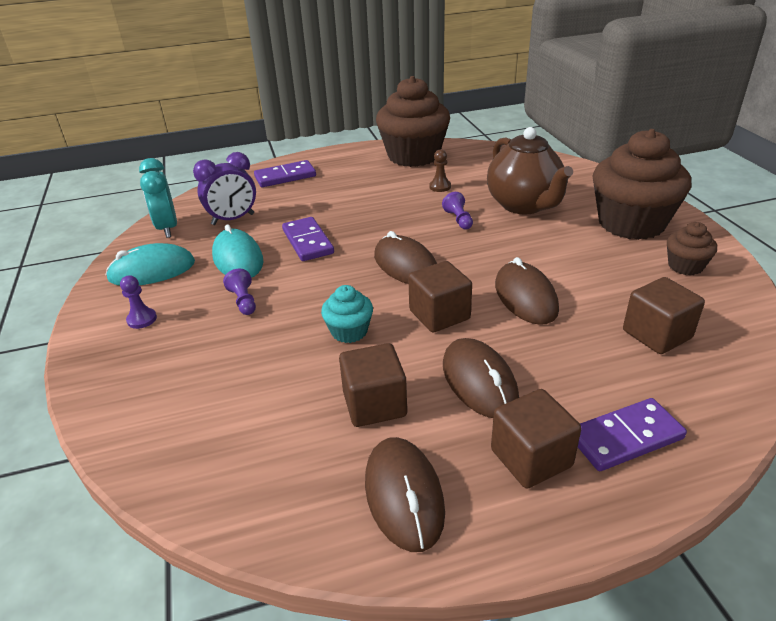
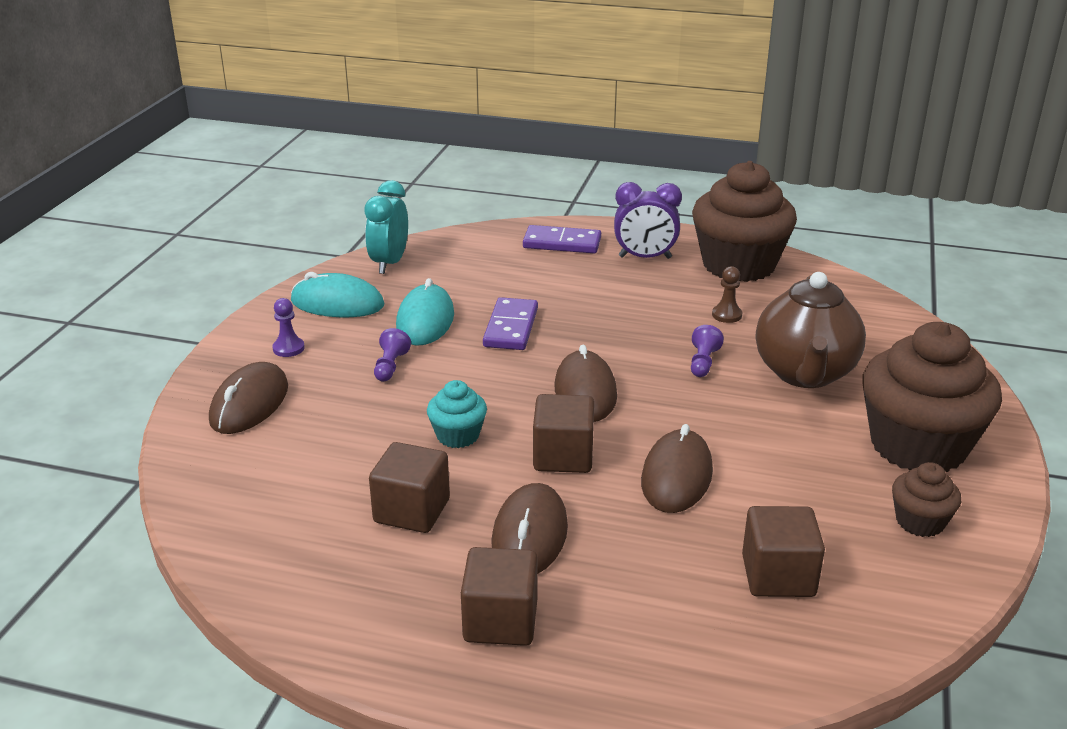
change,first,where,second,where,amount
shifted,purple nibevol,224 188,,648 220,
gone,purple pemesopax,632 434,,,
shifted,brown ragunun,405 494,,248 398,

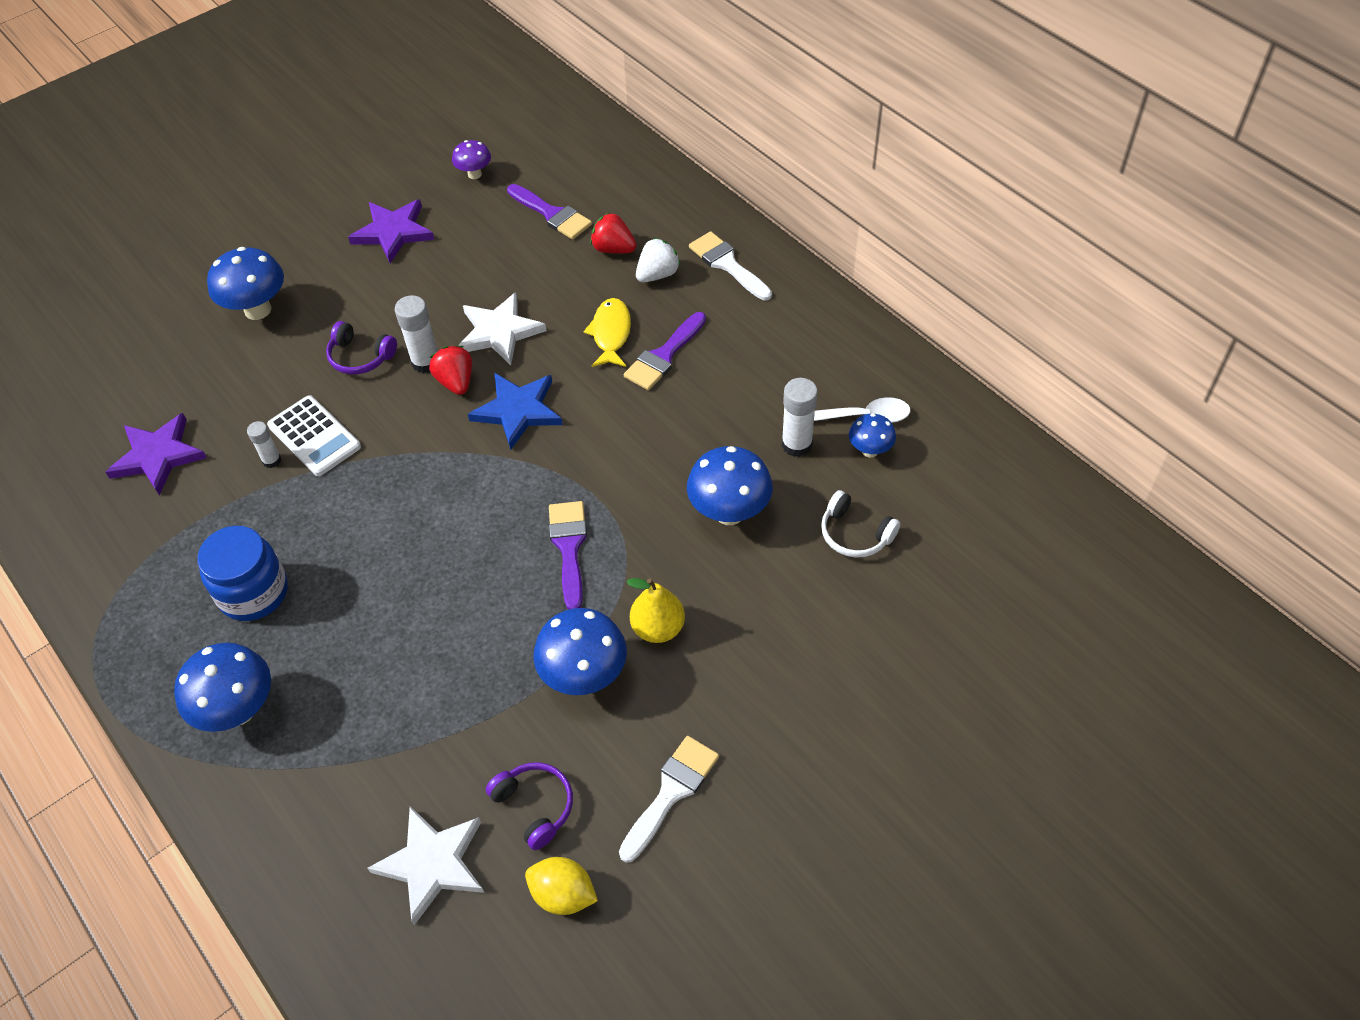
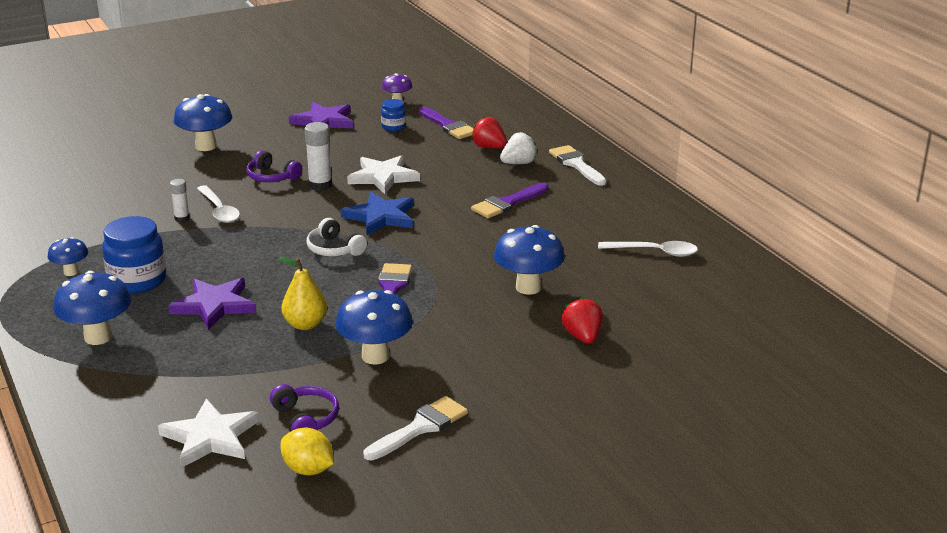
change,first,where,second,where,amount
gone,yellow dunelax,607 332,,,
shifted,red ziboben,450 370,,582 320,
gone,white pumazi,800 417,,,
swapped,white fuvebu,314 435,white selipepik,218 204,
shifted,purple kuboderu,156 454,,212 304,
shifted,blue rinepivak,872 436,,68 256,
shifted,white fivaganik,860 524,,337 237,
shifted,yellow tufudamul,656 610,,303 293,
new,,,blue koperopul,393 115,

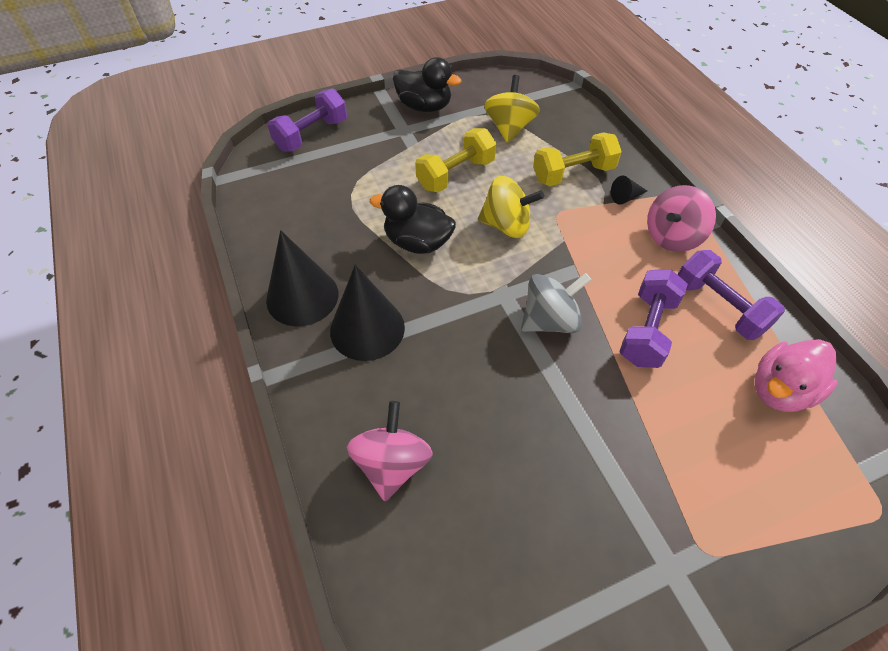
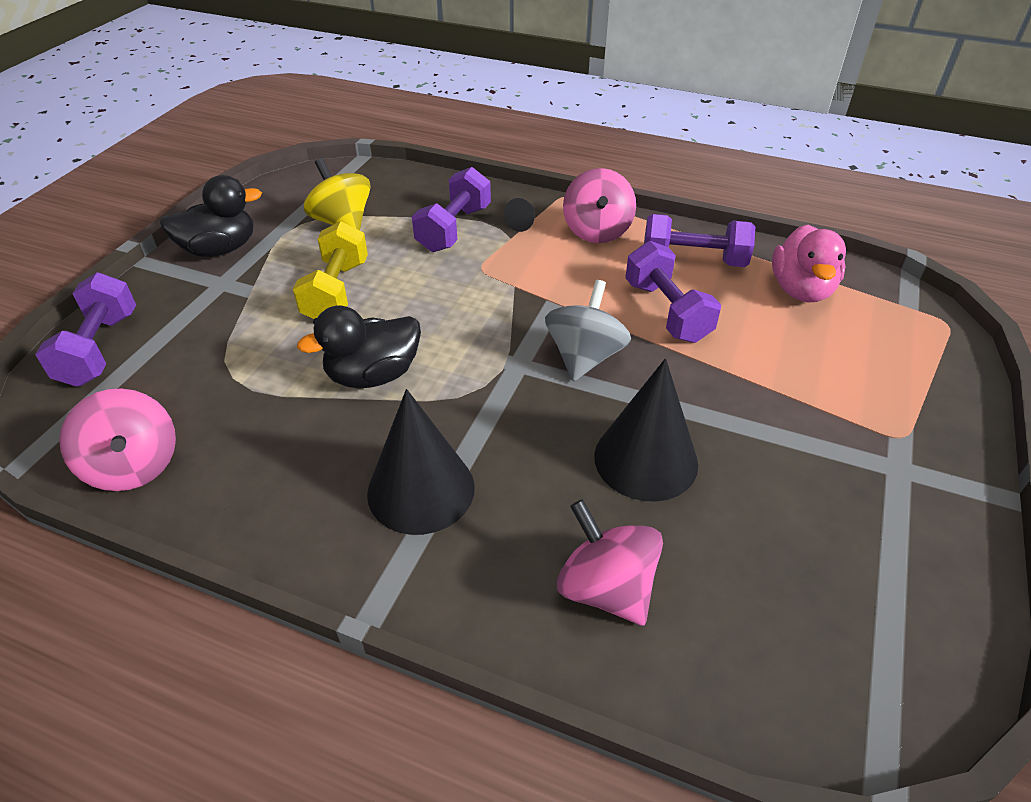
change,first,where,second,where,amount
repainted,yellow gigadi,577 159,purple gigadi,451 209,
gone,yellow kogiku,511 207,,,
shifted,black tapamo,302 278,,646 430,
new,,,pink kogiku,117 439,

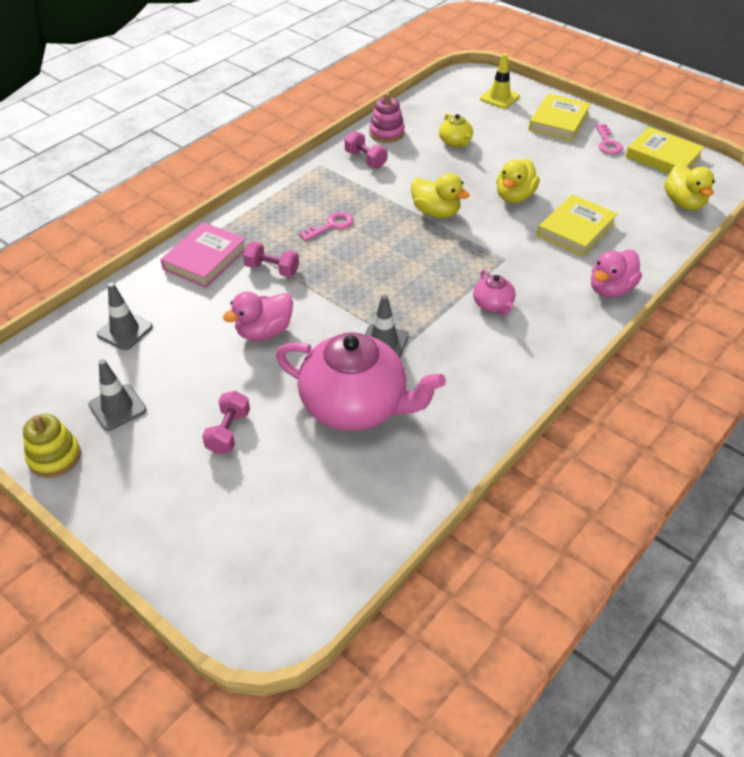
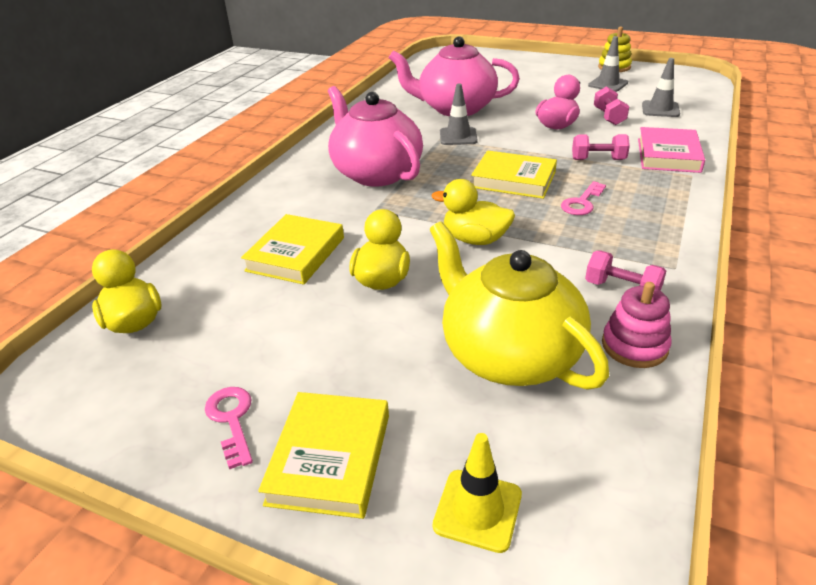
change,first,where,second,where,amount
scaled,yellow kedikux,456 130,,519 305,x2.28
shifted,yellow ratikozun,665 150,,514 174,
gone,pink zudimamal,616 273,,,
scaled,pink kedikux,494 292,,375 136,x2.28
shifted,pink gigadi,226 422,,611 105,

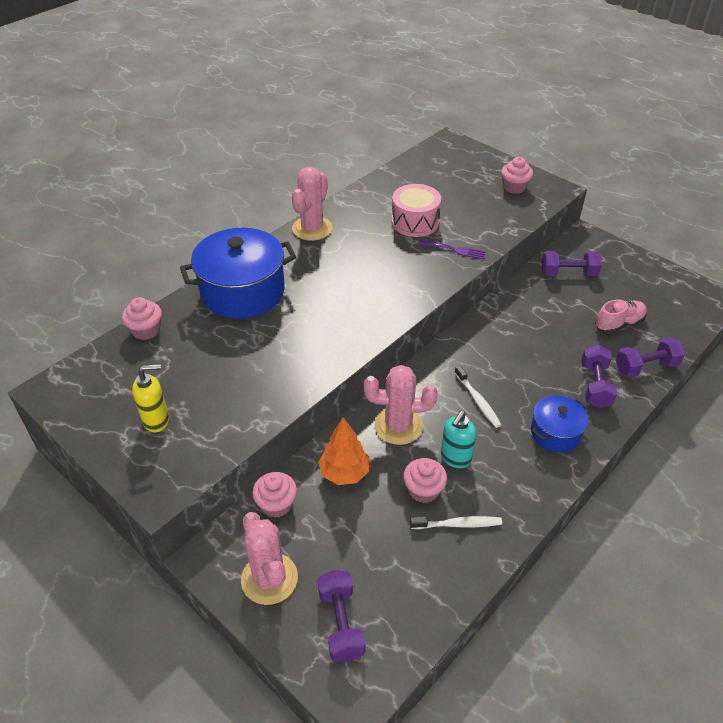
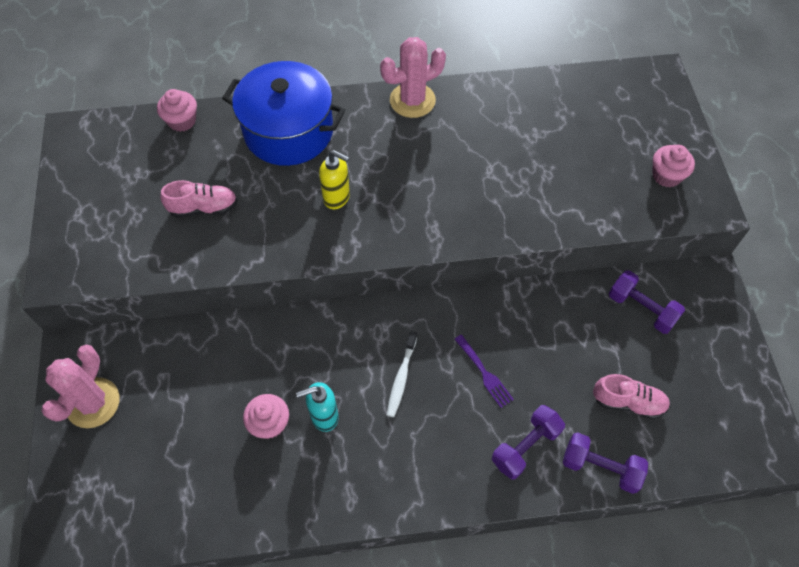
change,first,where,second,where,amount
gone,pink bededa,416 210,,,
shifted,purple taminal,452 250,,484 371,
shifted,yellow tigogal,150 398,,334 179,
gone,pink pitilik,401 405,,,
gone,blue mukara,559 423,,,
gone,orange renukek,344 451,,,
gone,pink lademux,274 495,,,
gone,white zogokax,456 522,,,
gone,purple gigadi,341 616,,,
new,,,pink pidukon,199 198,

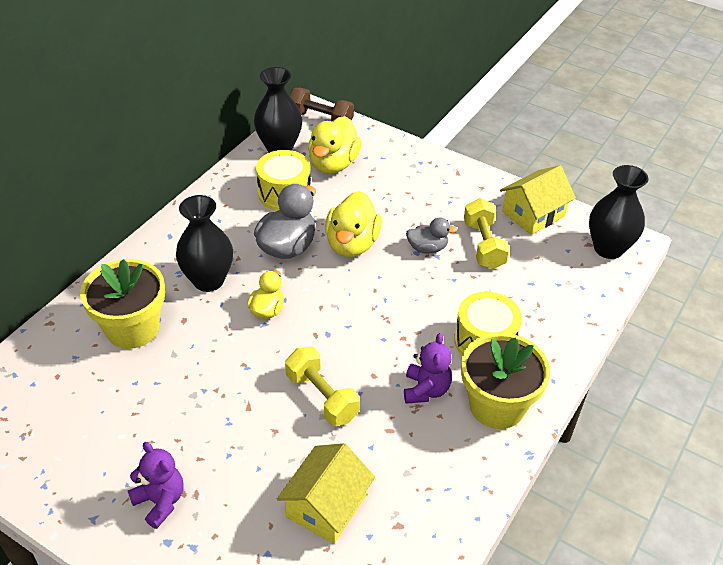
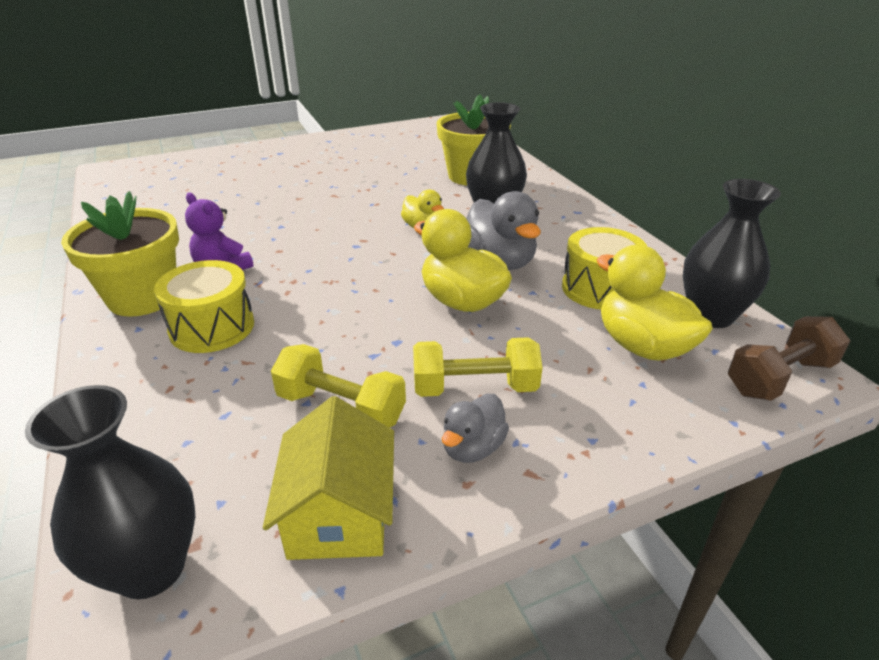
change,first,where,second,where,amount
shifted,grey zudimamal,432 236,,475 428,
shifted,yellow gigadi,322 386,,477 367,
gone,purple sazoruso,156 485,,,
gone,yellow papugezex,326 493,,,

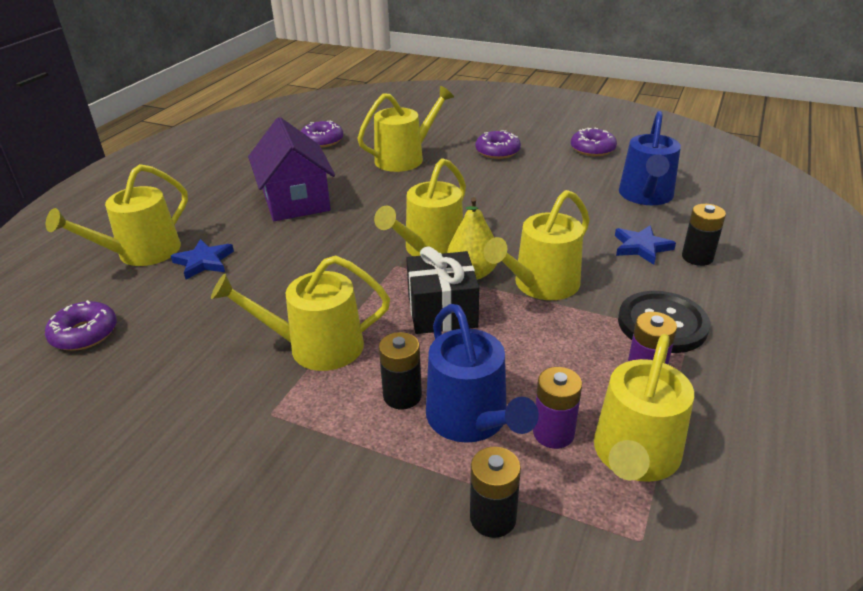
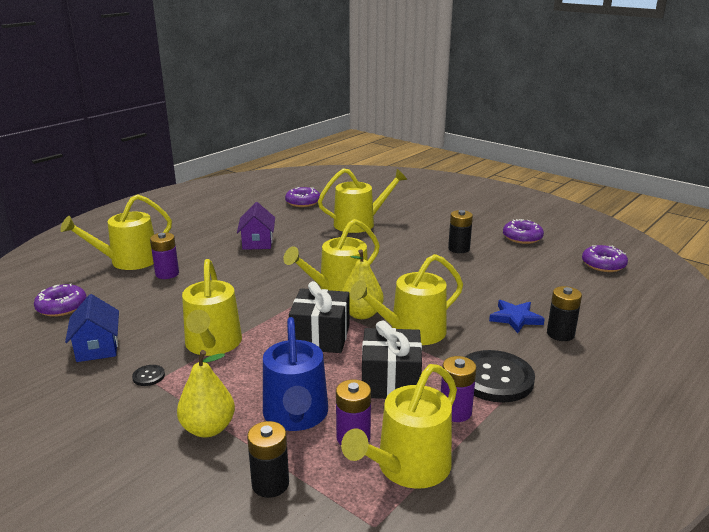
change,first,where,second,where,amount
gone,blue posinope,650 158,,,
scaled,purple papugezex,291 169,,256 226,x0.61
shifted,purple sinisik,498 144,,605 258,
swapped,blue kuboderu,202 259,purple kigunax,164 256,
rotated,yellow posinope,300 313,,212 307,105 degrees counterclockwise
shifted,black kigunax,400 370,,460 231,
new,,,blue papugezex,92 328,
new,,,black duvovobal,392 360,
new,,,yellow tufudamul,206 393,
new,,,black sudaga,148 375,

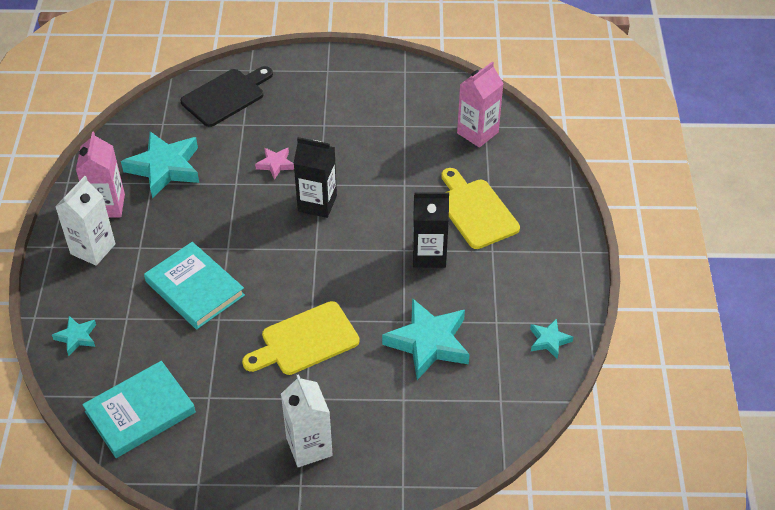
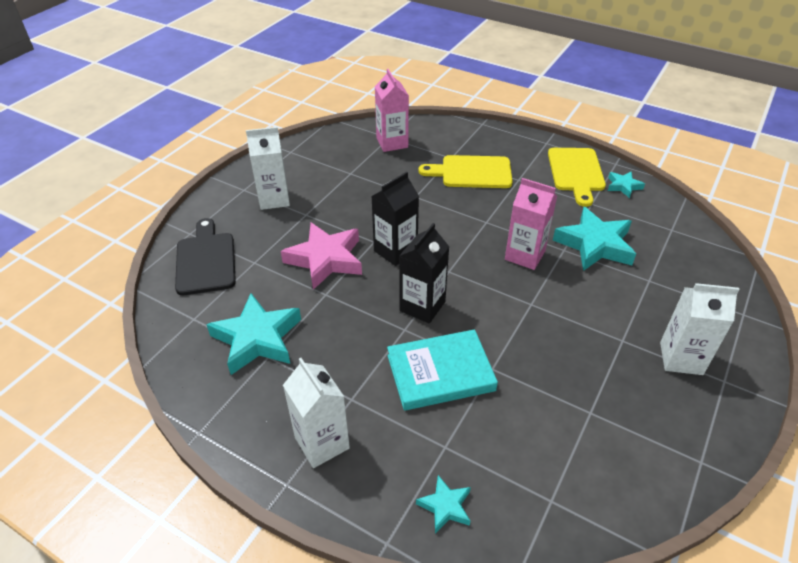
change,first,where,second,where,amount
shifted,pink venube,100 175,,531 224,
scaled,pink kuboderu,274 164,,321 256,x2.00
shifted,black venube,431 230,,424 273,
shifted,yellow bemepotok,300 338,,577 177,
gone,turquoise ratikozun,139 409,,,
new,,,white venube,268 168,

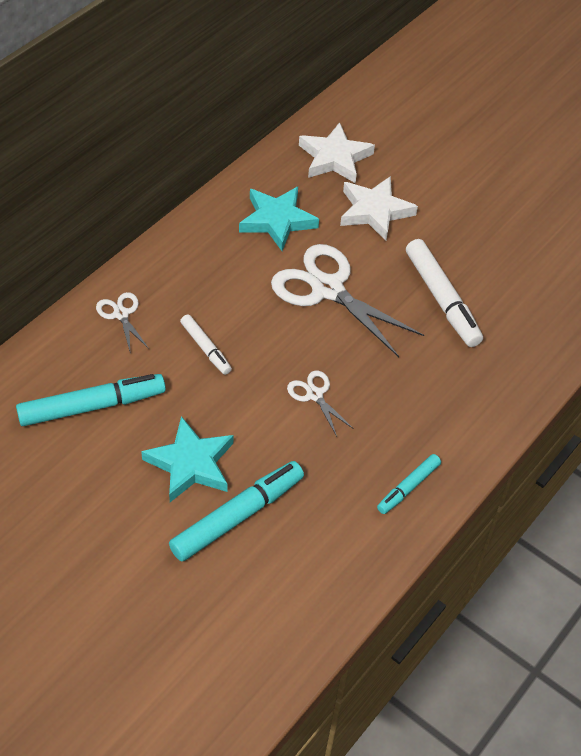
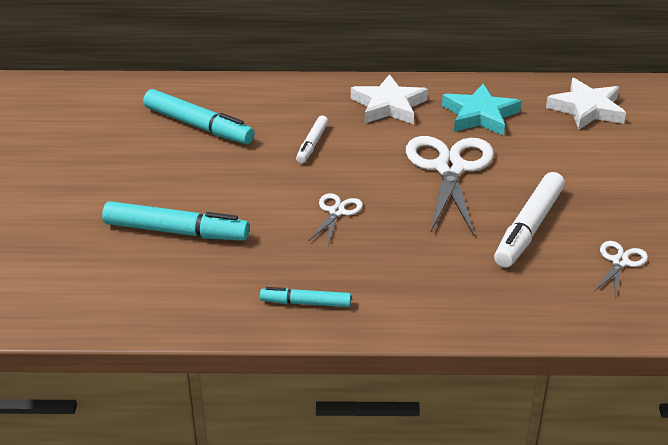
change,first,where,second,where,amount
shifted,white kuboderu,379 208,,389 99,
shifted,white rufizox,122 323,,621 270,
gone,turquoise kuboderu,187 459,,,

